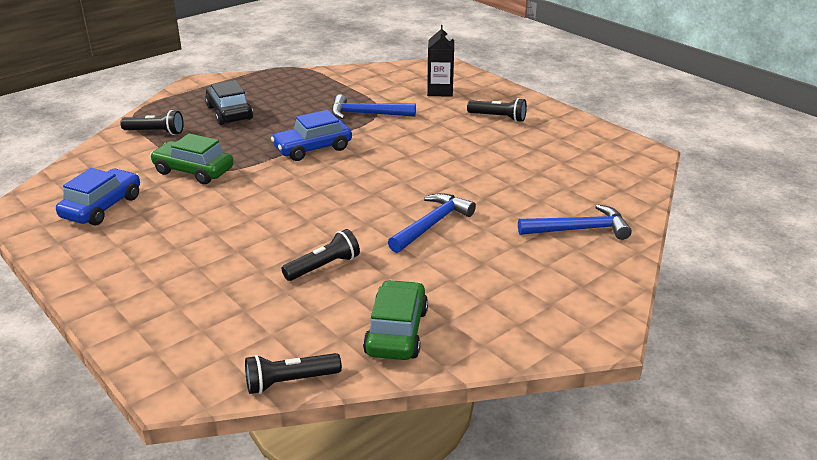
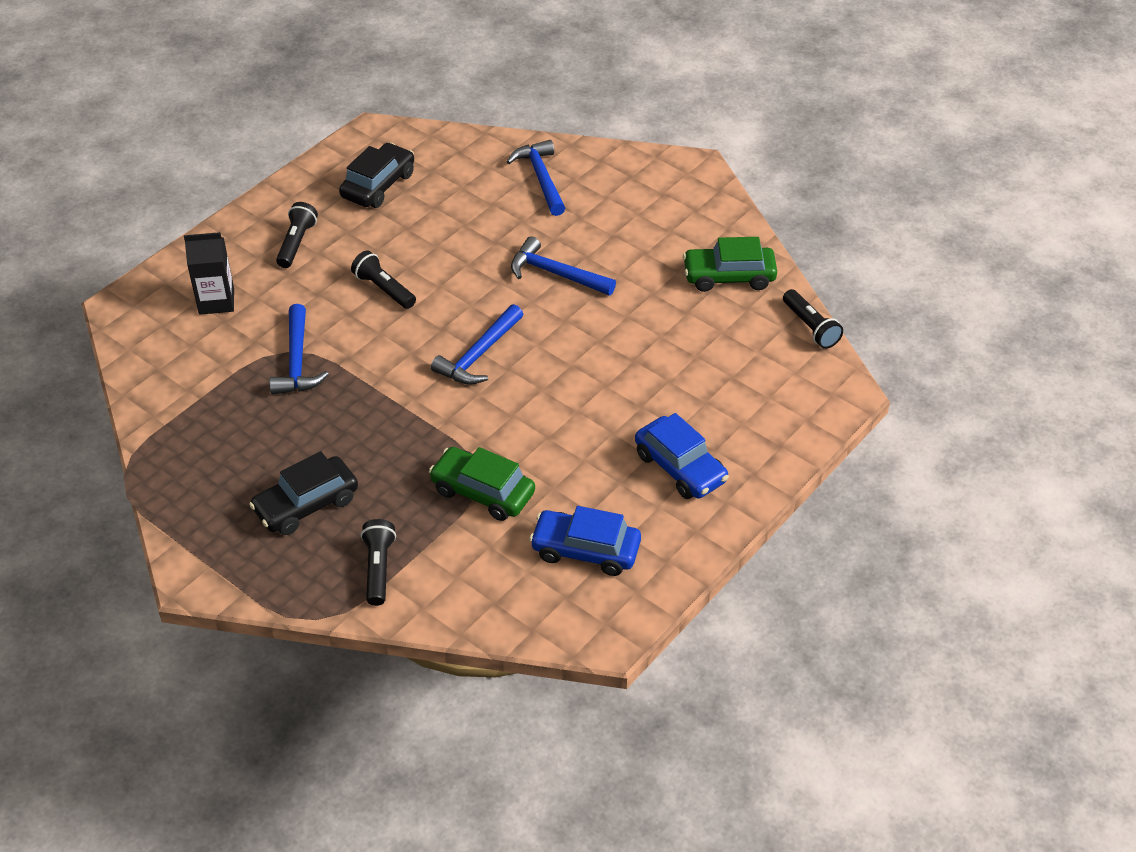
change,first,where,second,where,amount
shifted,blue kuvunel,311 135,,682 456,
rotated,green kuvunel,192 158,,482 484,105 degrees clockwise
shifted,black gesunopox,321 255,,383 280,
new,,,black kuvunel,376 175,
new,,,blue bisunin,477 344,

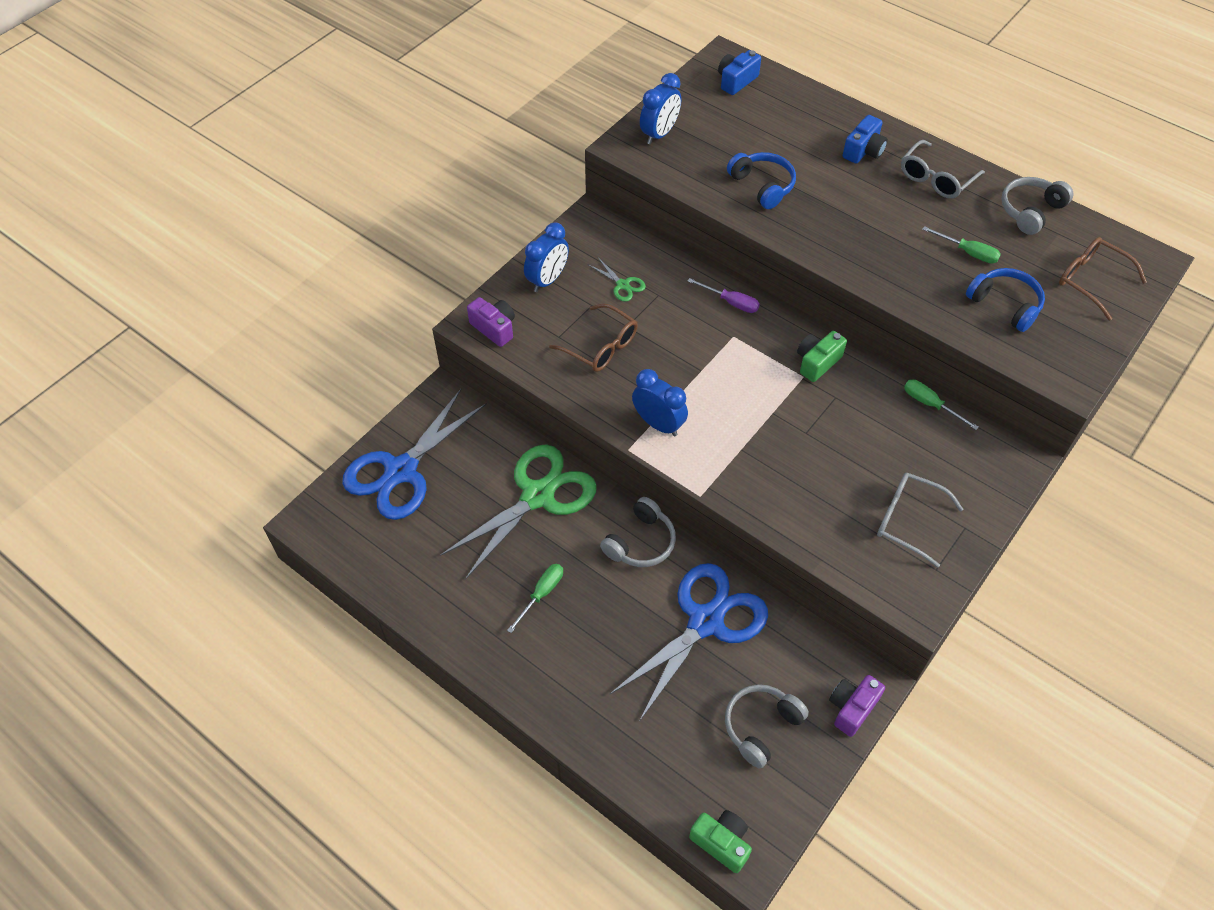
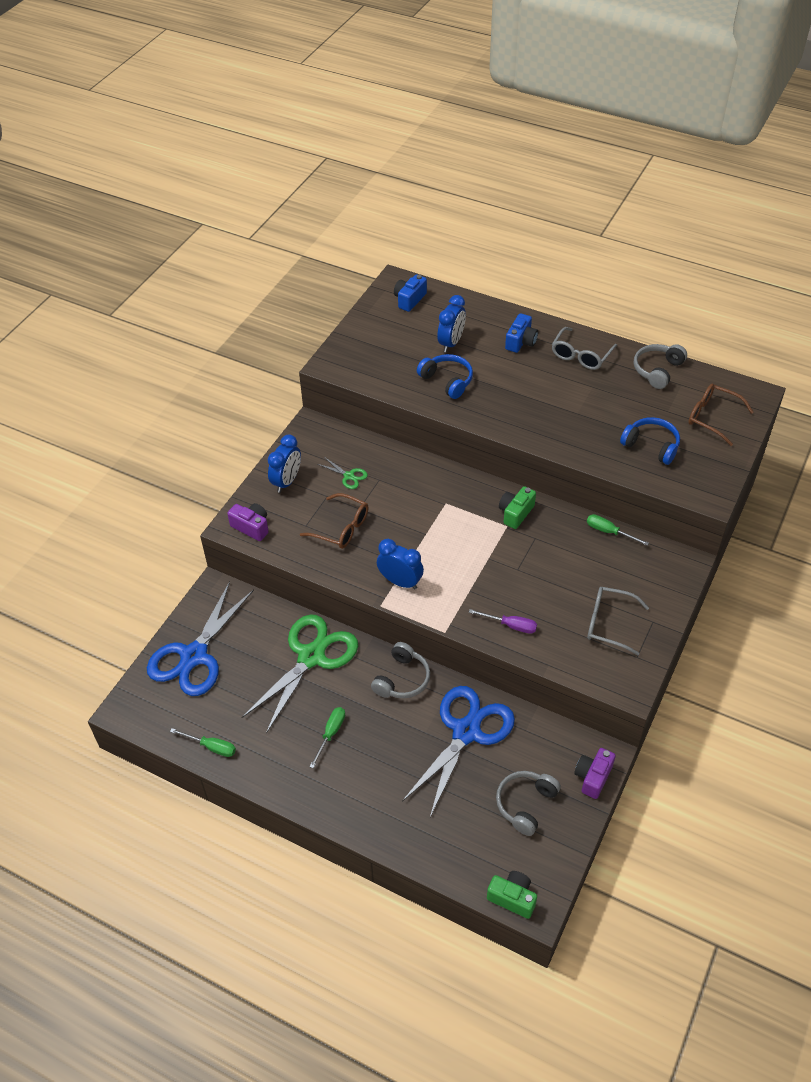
change,first,where,second,where,amount
shifted,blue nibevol,660 109,,451 324,
shifted,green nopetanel,961 245,,203 742,
shifted,purple nopetanel,724 295,,503 621,

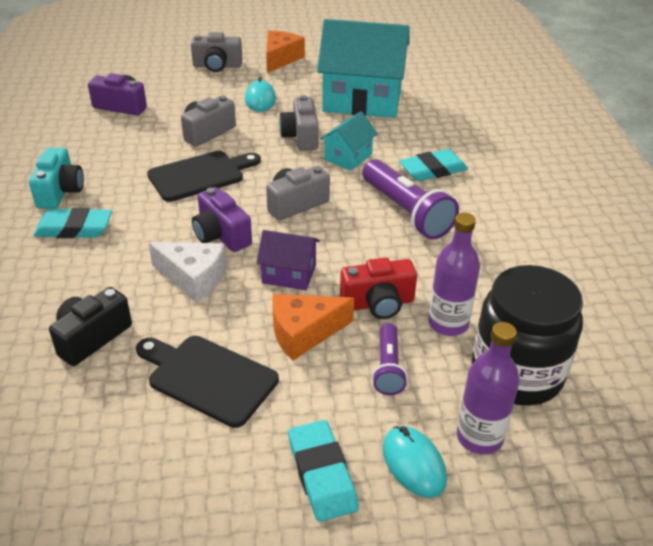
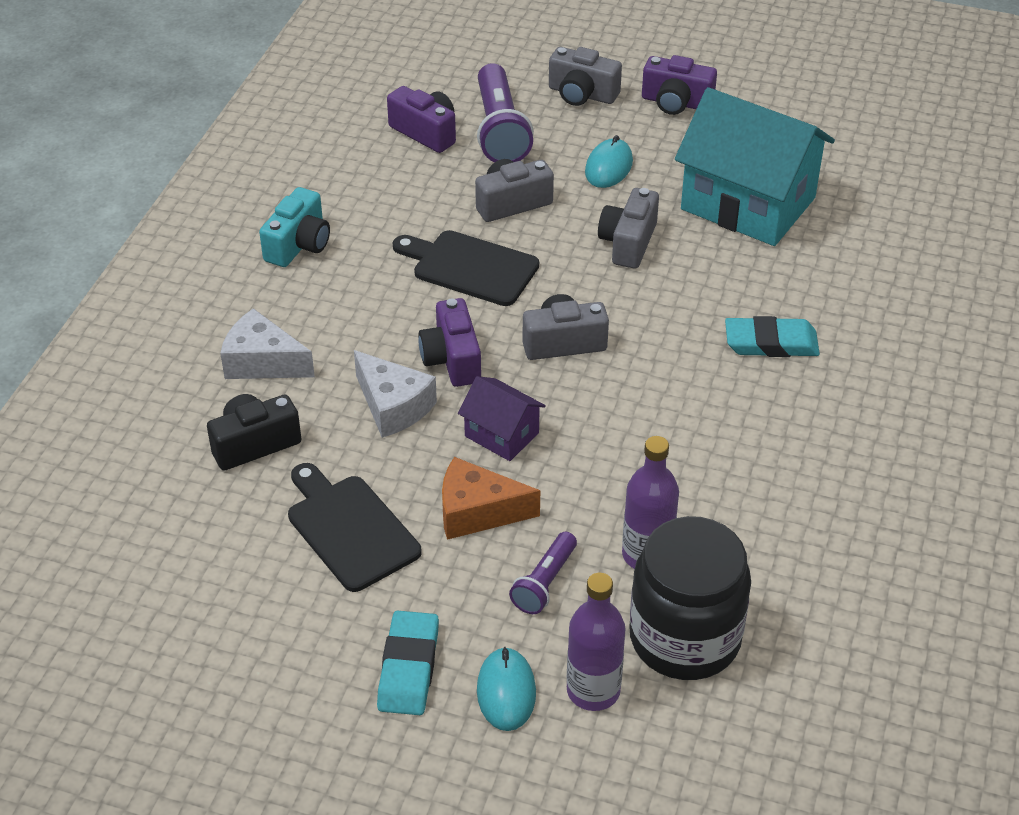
change,first,where,second,where,amount
swapped,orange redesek,285 52,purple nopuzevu,679 85,
gone,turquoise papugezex,349 141,,,
rotated,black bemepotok,204 176,,466 268,150 degrees counterclockwise
shifted,purple gesunopox,410 199,,505 112,
gone,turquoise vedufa,72 223,,,
gone,red nopuzevu,378 288,,,
new,,,white redesek,267 343,

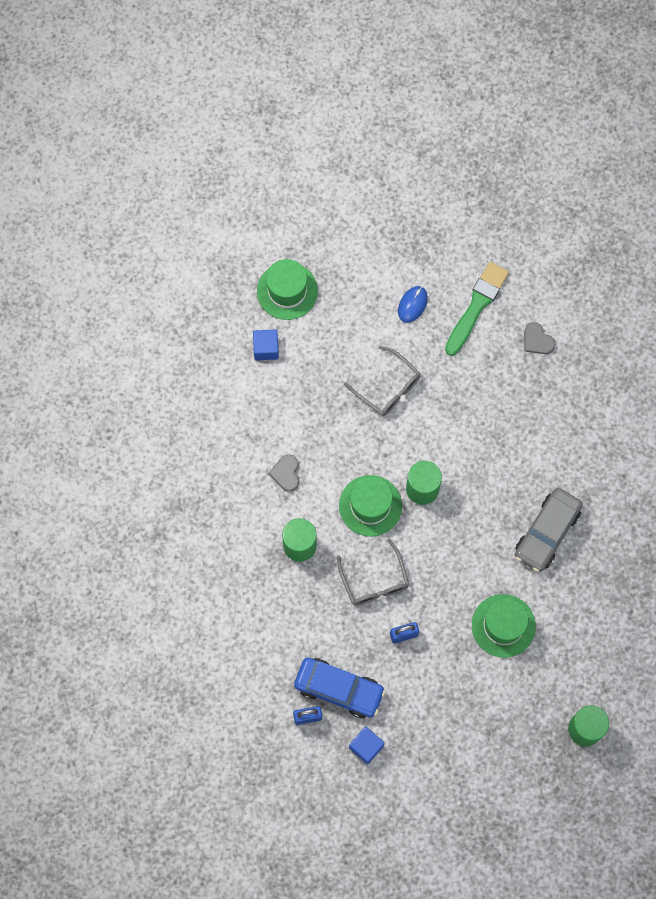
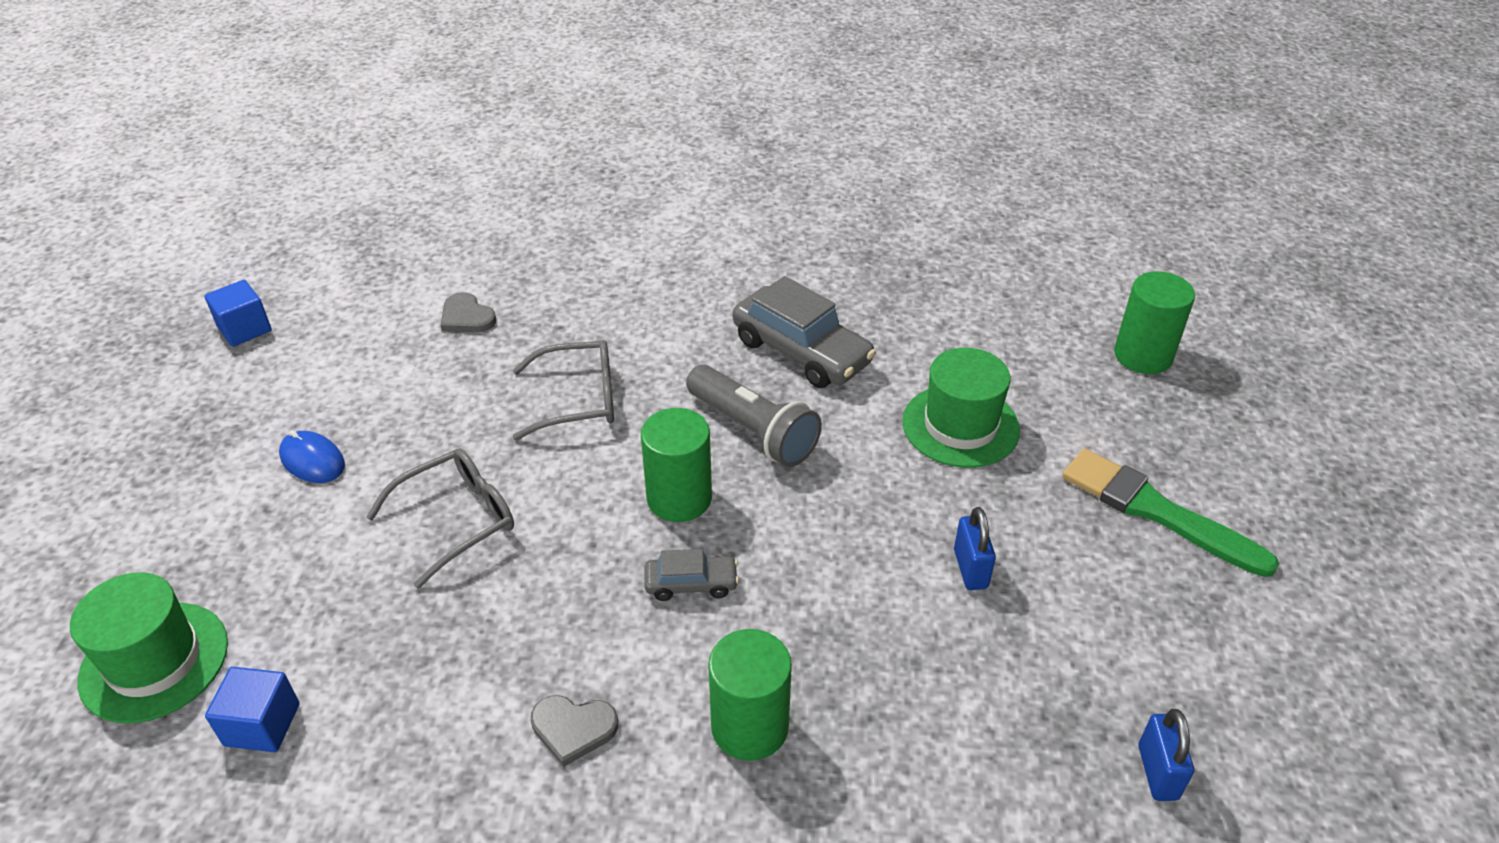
change,first,where,second,where,amount
shifted,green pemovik,477 309,,1170 513,
rotated,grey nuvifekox,540 338,,468 312,75 degrees clockwise
swapped,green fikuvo,370 506,grey kuvunel,691 575,
shifted,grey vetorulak,373 572,,563 390,
gone,blue kuvunel,340 688,,,
shifted,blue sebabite,367 745,,238 313,
new,,,grey gesunopox,754 416,

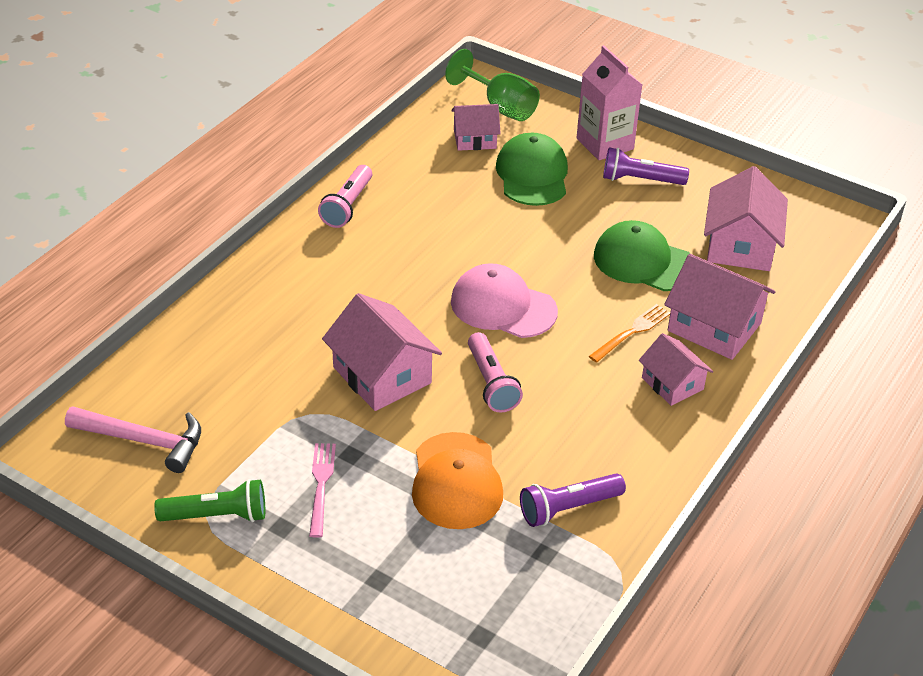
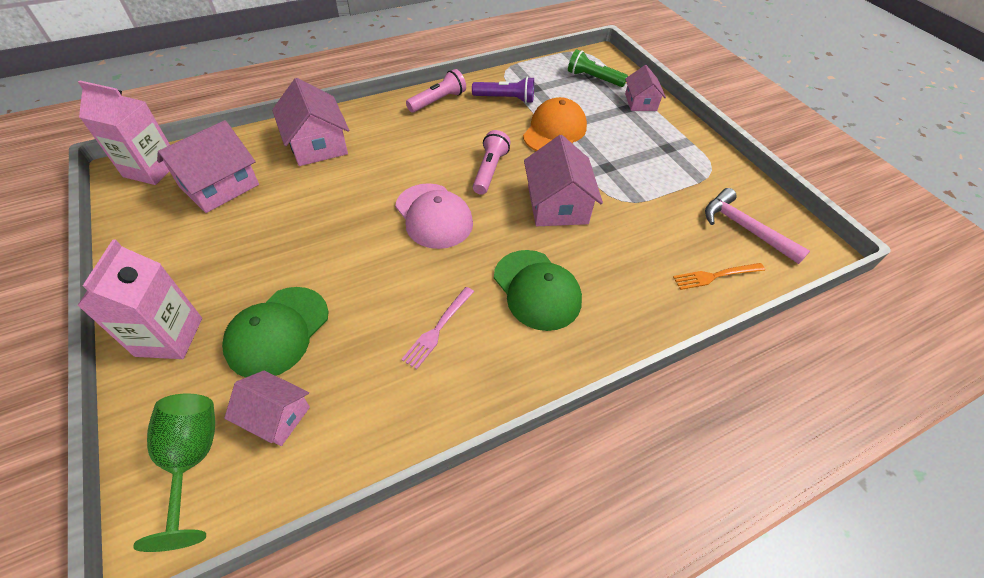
change,first,where,second,where,amount
gone,purple gesunopox,646 166,,,
shifted,pink gesunopox,345 196,,436 91,
shifted,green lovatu,642 255,,538 290,
shifted,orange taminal,629 333,,719 276,
shifted,pink papugezex,676 369,,645 88,
shifted,pink taminal,322 490,,437 328,
shifted,green gesunopox,209 500,,598 68,
new,,,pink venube,124 132,

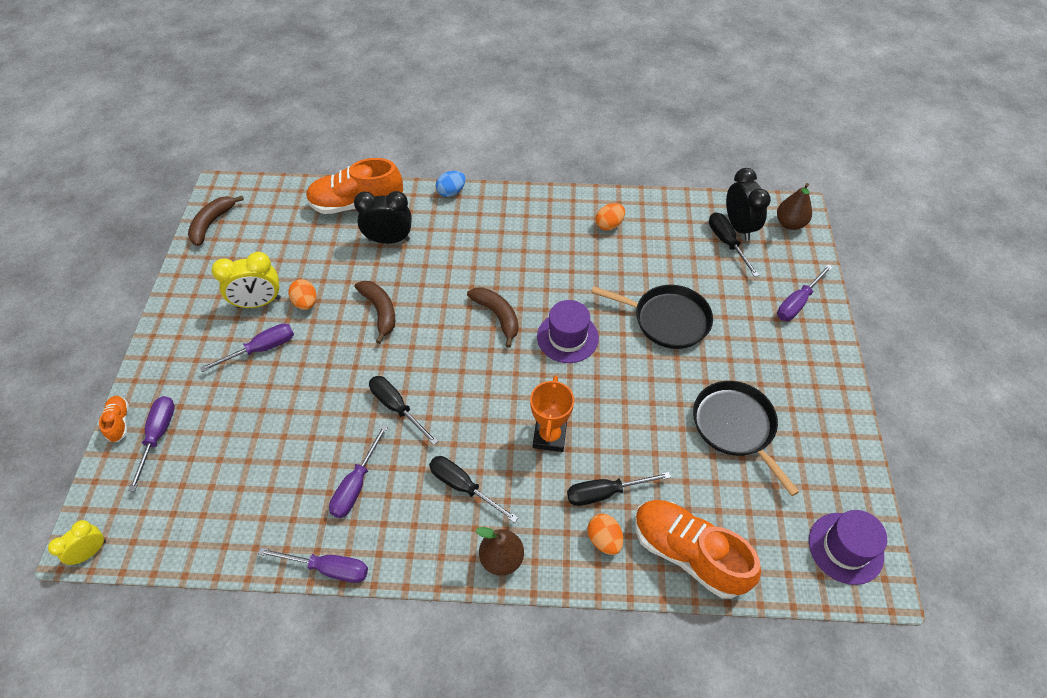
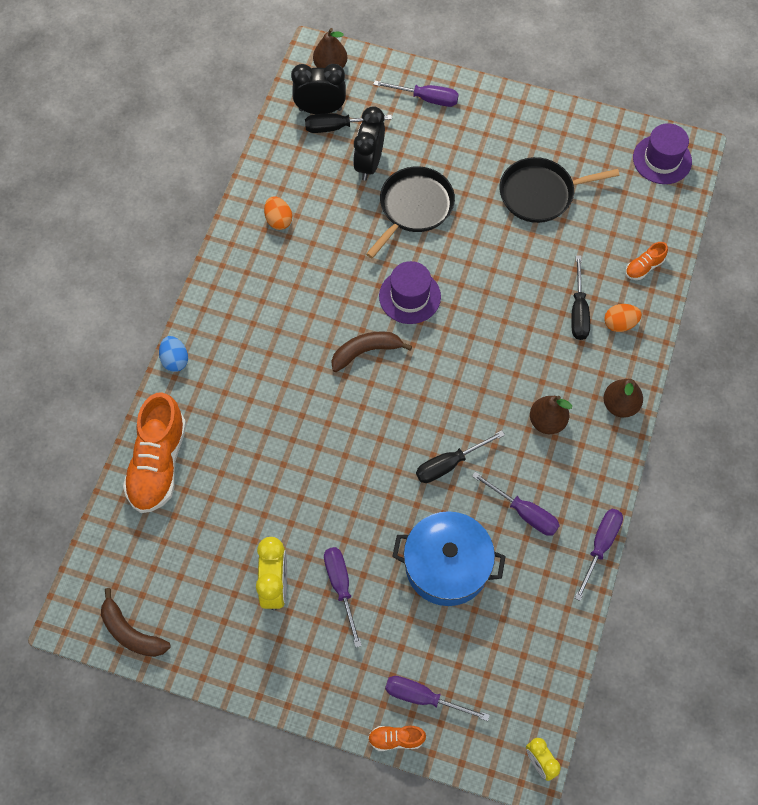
change,first,where,second,where,amount
shifted,black nibevol,383 217,,369 143,
rotated,purple nopetanel,805 292,,416 93,45 degrees counterclockwise
gone,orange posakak,302 294,,,
gone,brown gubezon,375 312,,,
gone,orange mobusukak,552 414,,,
swapped,black nopetanel,473 489,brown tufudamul,551 415,
scaled,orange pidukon,698 549,,646 261,x0.45
new,,,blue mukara,449 558,

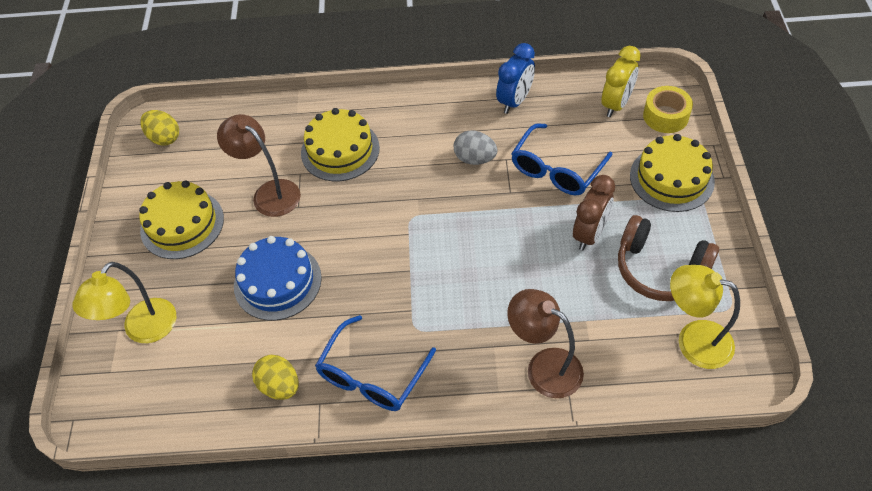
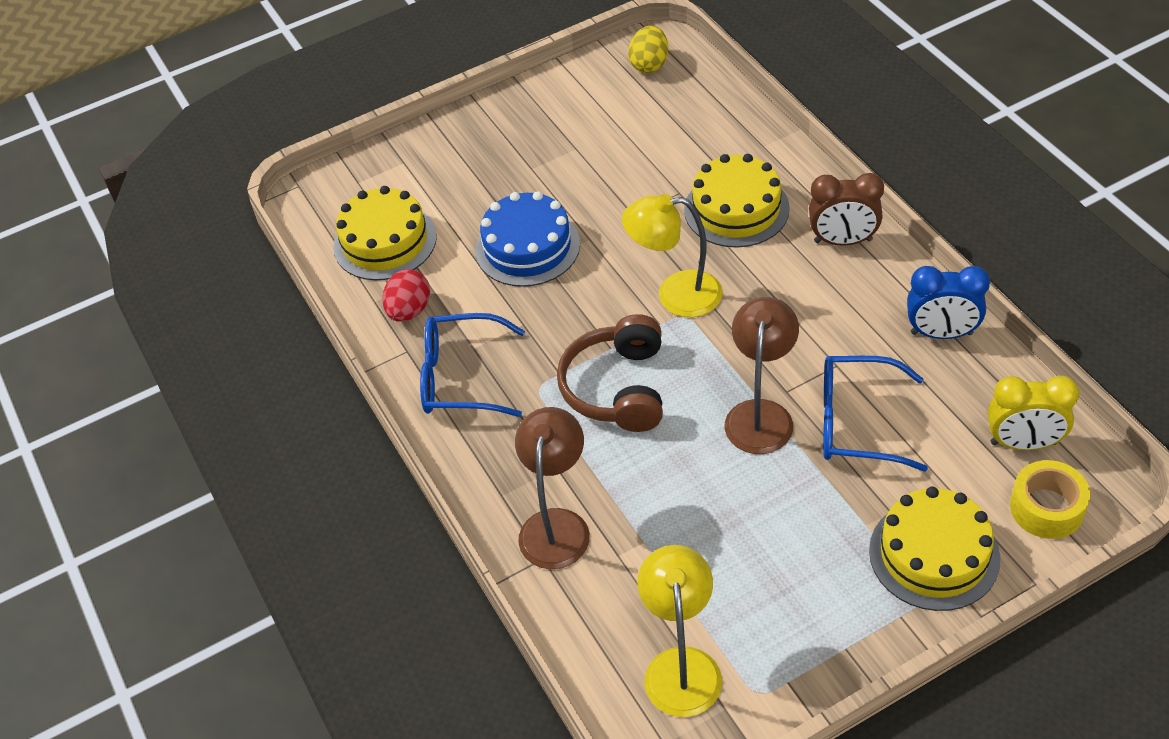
change,first,where,second,where,amount
shifted,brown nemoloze,259 165,,762 375,
gone,grey posakak,476 147,,,
shifted,brown nibevol,594 213,,846 209,
shifted,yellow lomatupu,181 219,,385 233,
shifted,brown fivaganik,668 258,,610 373,
shifted,yellow nemoloze,124 302,,672 255,
repainted,yellow posakak,275 377,red posakak,406 295,

